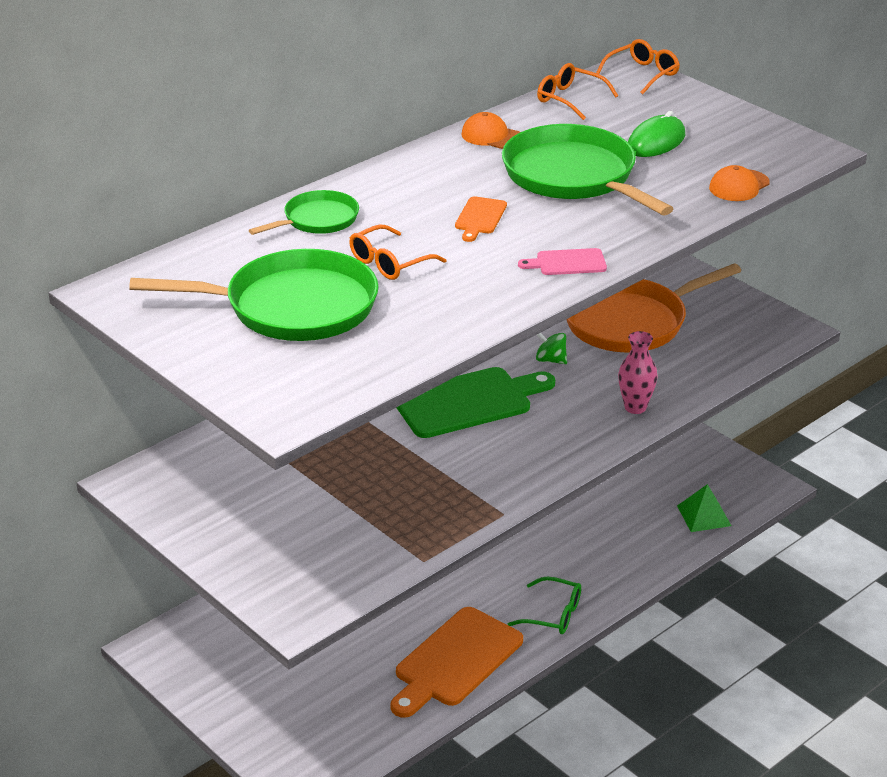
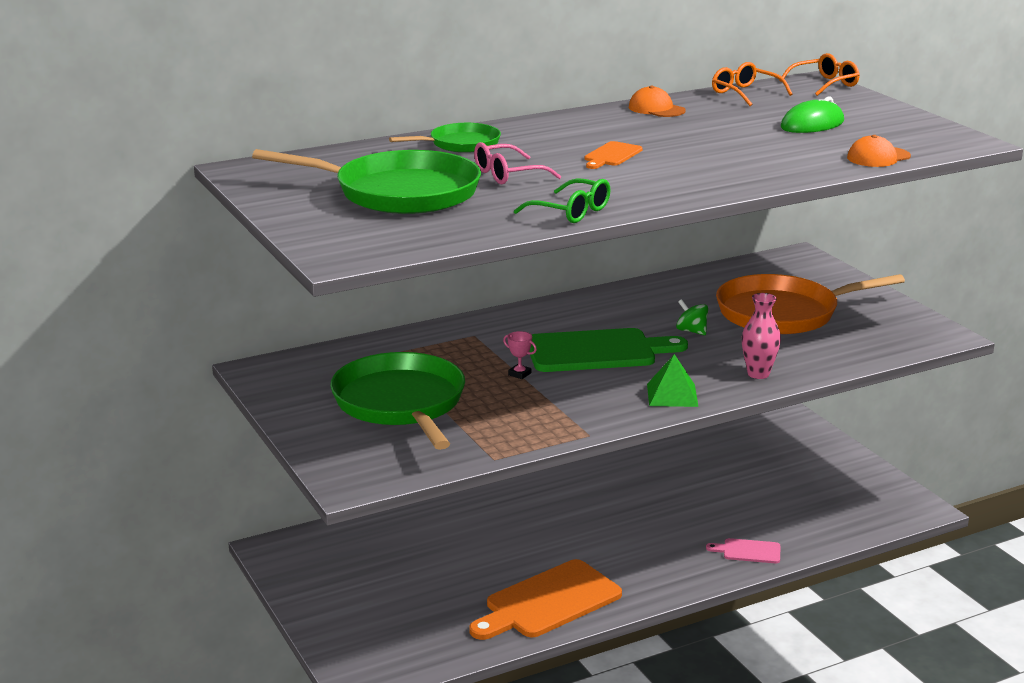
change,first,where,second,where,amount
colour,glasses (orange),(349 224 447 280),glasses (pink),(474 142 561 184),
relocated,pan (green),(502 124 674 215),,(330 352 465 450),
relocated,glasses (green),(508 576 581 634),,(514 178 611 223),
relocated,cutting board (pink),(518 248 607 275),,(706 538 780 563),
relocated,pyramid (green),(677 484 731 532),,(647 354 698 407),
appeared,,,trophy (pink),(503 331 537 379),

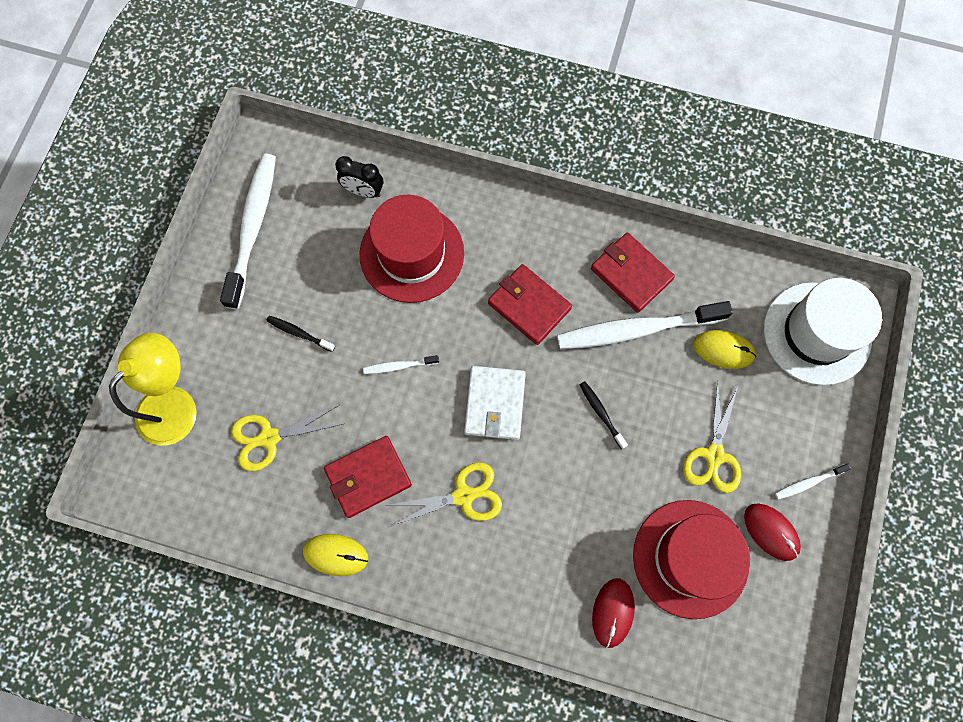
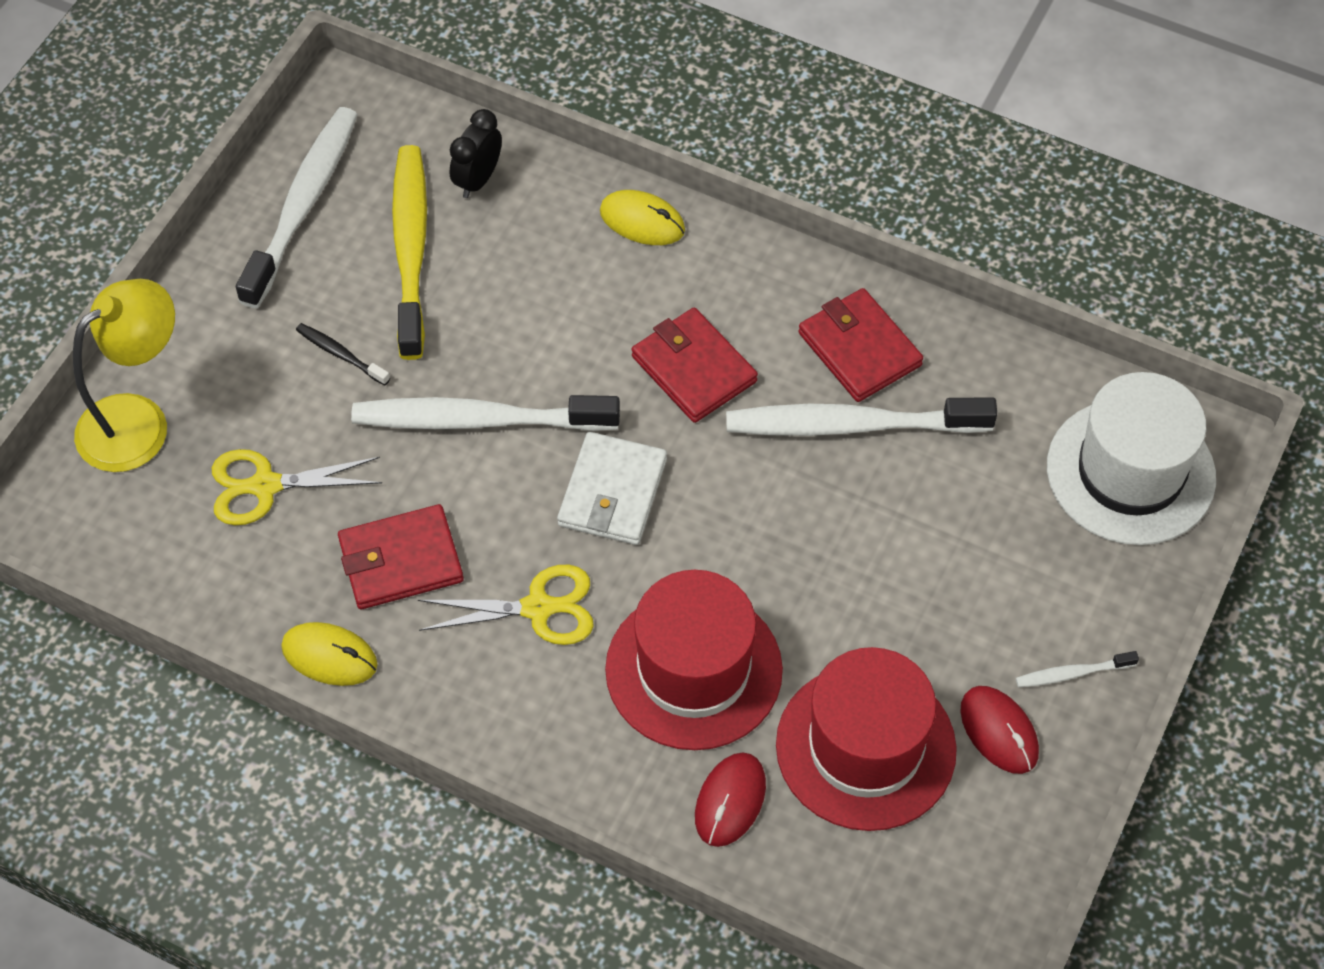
change,first,where,second,where,amount
spun,clock (black),(335 156 384 198),,(450 109 502 198),90 degrees clockwise
relocated,hat (red),(359 195 464 303),,(605 570 783 750),
size,toothbrush (white),(363 355 439 374),,(351 395 620 431),x2.30
missing,toothbrush (black),(580 381 628 449),,,
missing,scissors (yellow),(683 381 741 493),,,
relocated,mouse (yellow),(694 330 756 369),,(600 190 685 245),
appeared,,,toothbrush (yellow),(392 145 427 360),

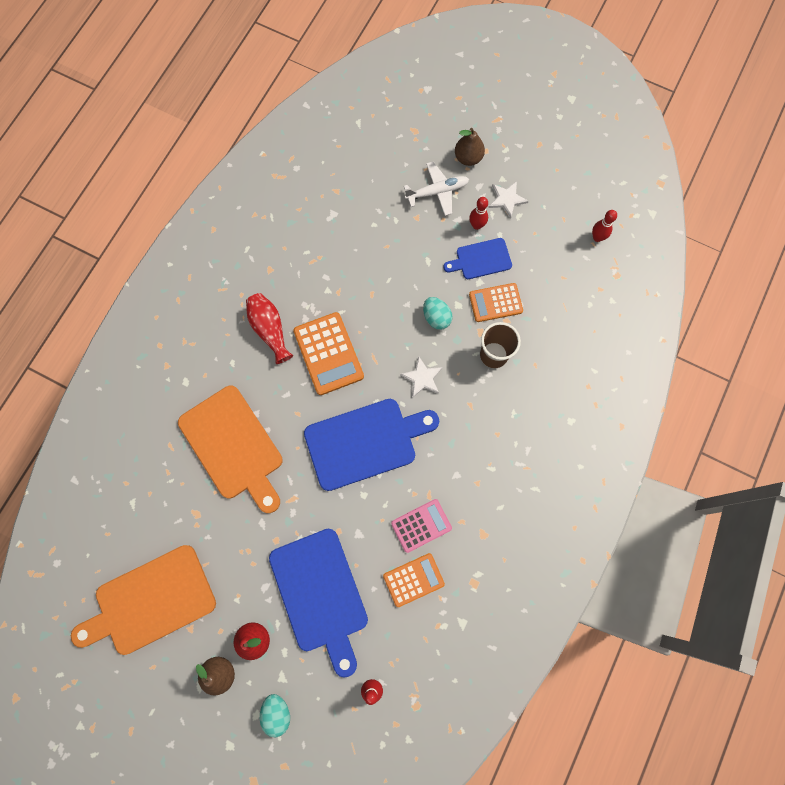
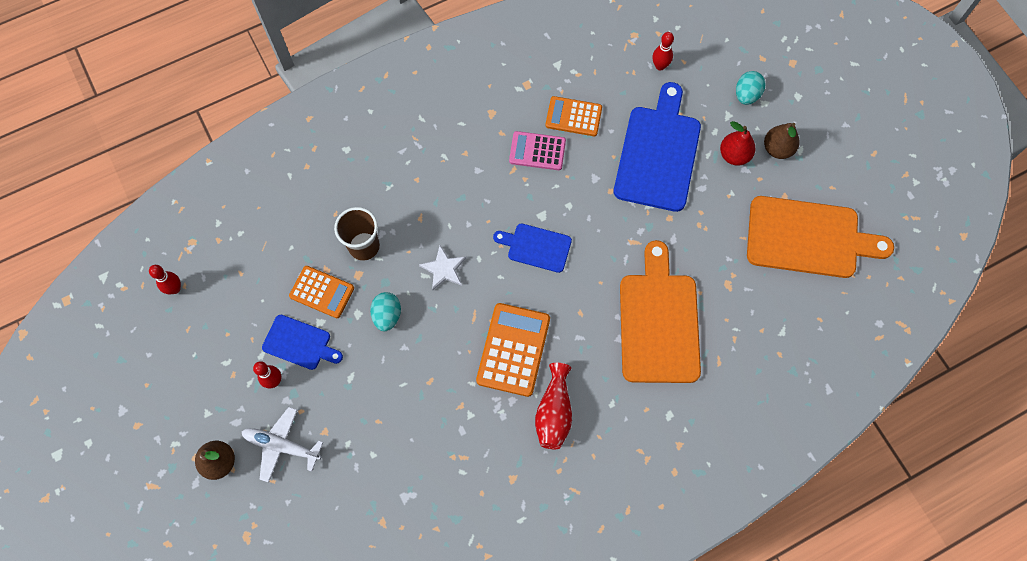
change,first,where,second,where,amount
size,cutting board (blue),(304 399 439 491),,(493 223 572 273),x0.54
missing,star (white),(488 181 529 219),,,

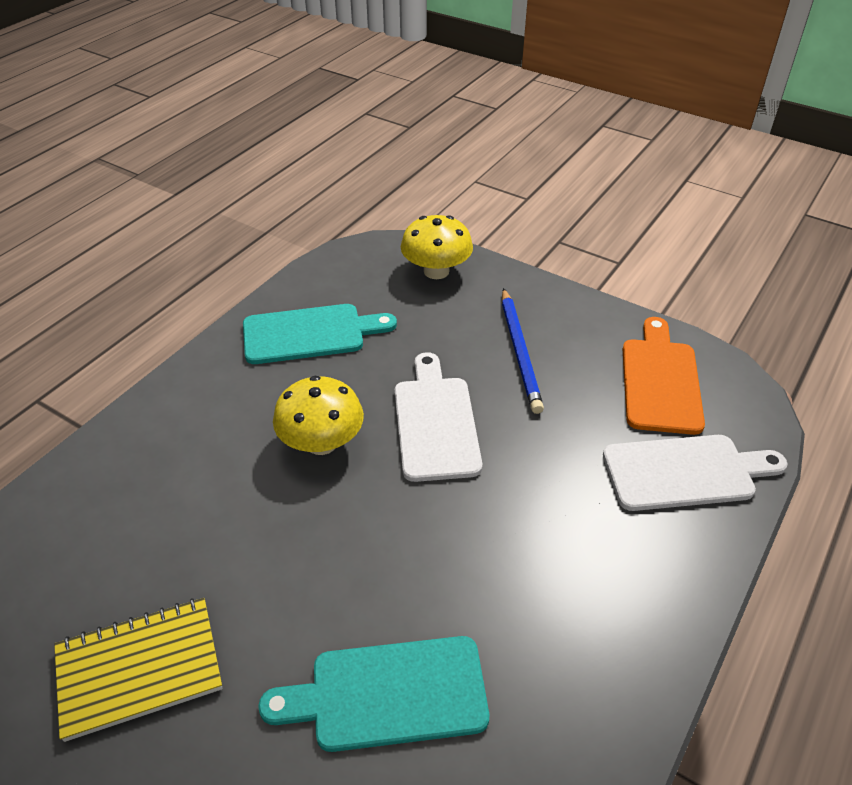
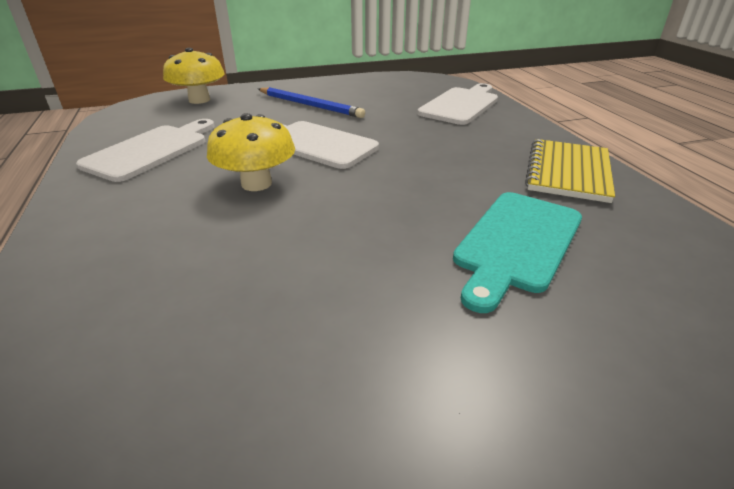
change,first,where,second,where,amount
relocated,notebook (yellow),(54 598 222 742),,(525 139 615 203),
colour,cutting board (turquoise),(243 304 397 364),cutting board (white),(76 119 215 182),
missing,cutting board (orange),(622 317 705 435),,,

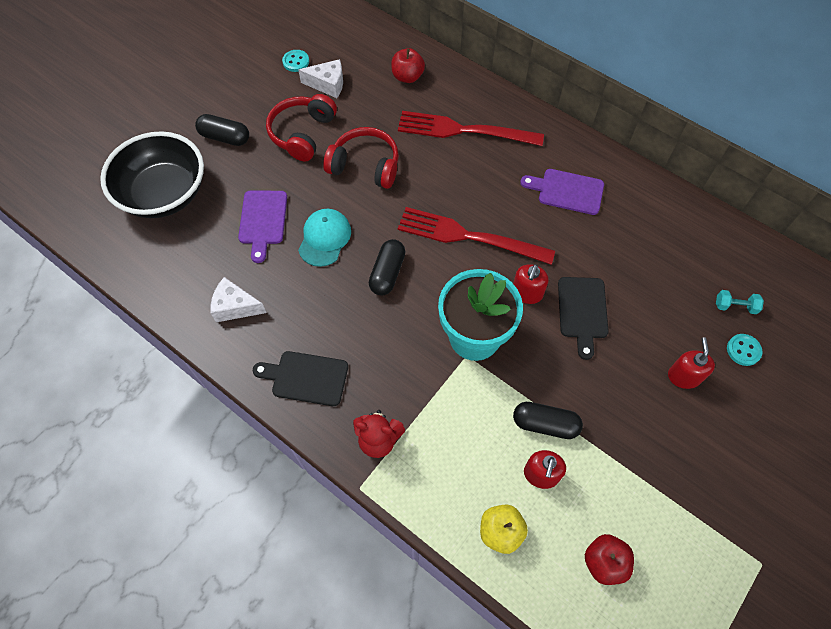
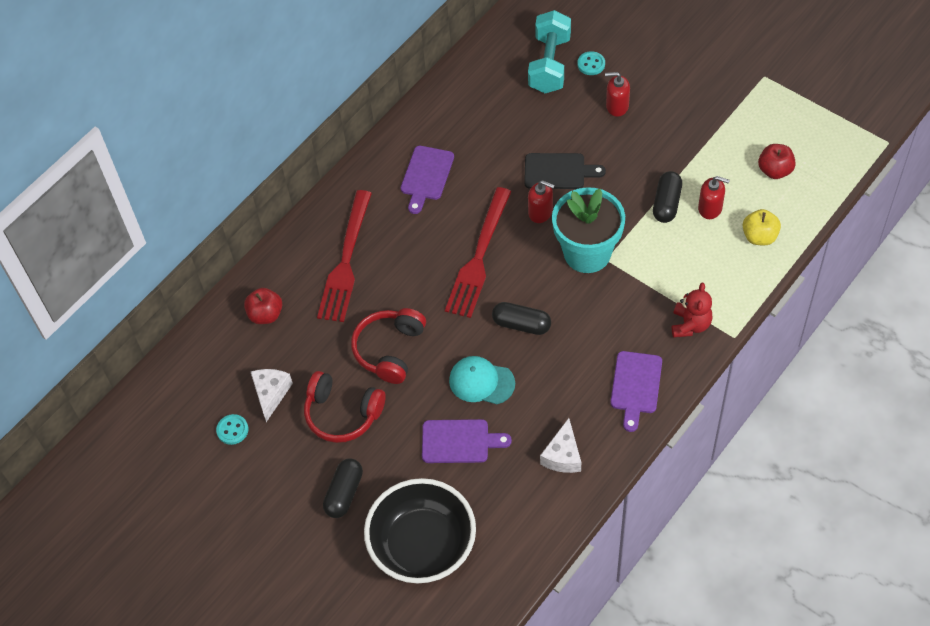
change,first,where,second,where,amount
colour,cutting board (black),(253 351 348 406),cutting board (purple),(610 351 662 432),
size,dumbbell (turquoise),(716 290 764 314),,(528 10 571 93),x2.30

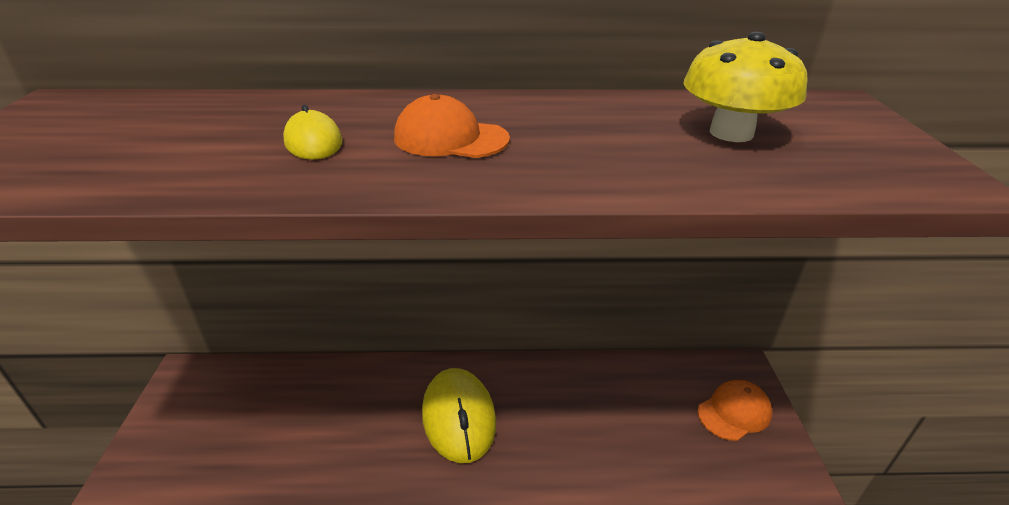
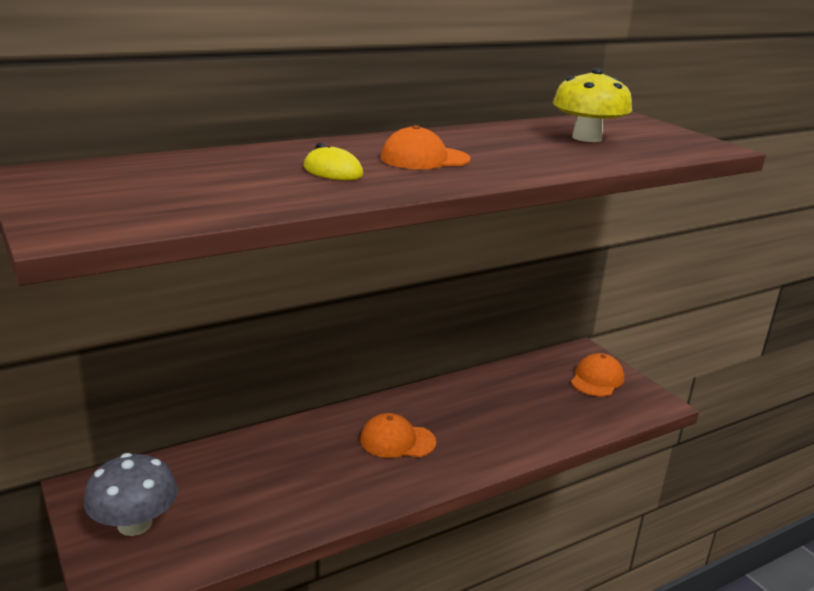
change,first,where,second,where,amount
exchanged,mouse (yellow),(422 368 496 463),cap (orange),(360 413 436 458),
appeared,,,mushroom (grey),(84 453 178 536),

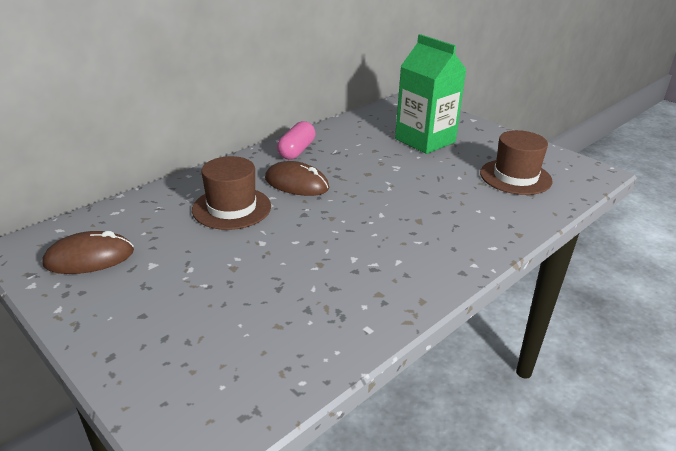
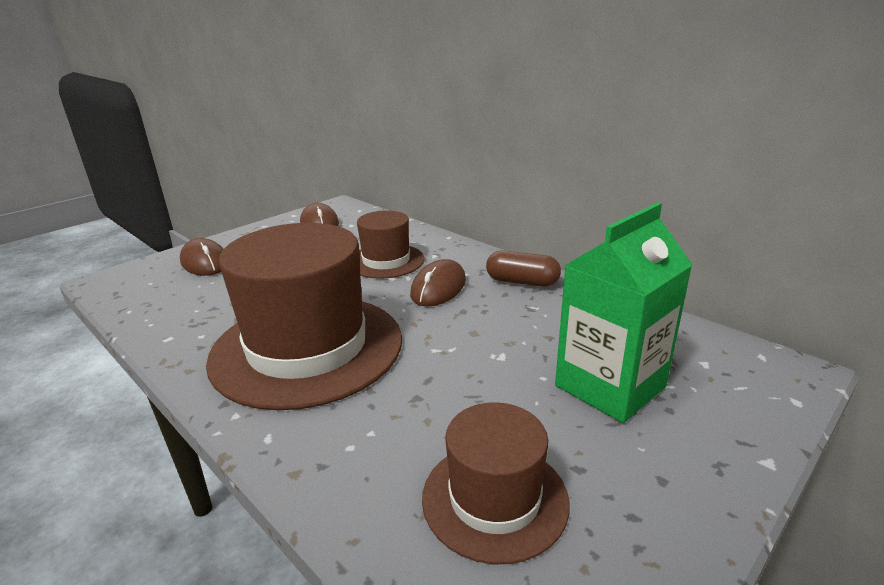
change,first,where,second,where,amount
colour,capsule (pink),(277 121 316 159),capsule (brown),(486 251 561 287),
appeared,,,mouse (brown),(180 238 223 276),
appeared,,,hat (brown),(206 223 402 410),

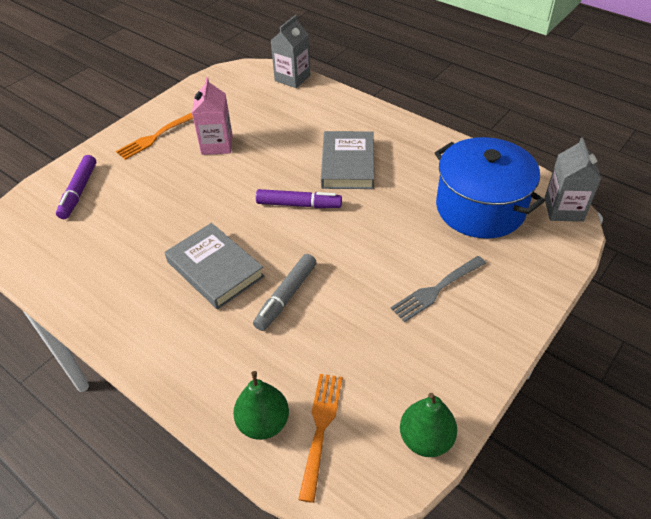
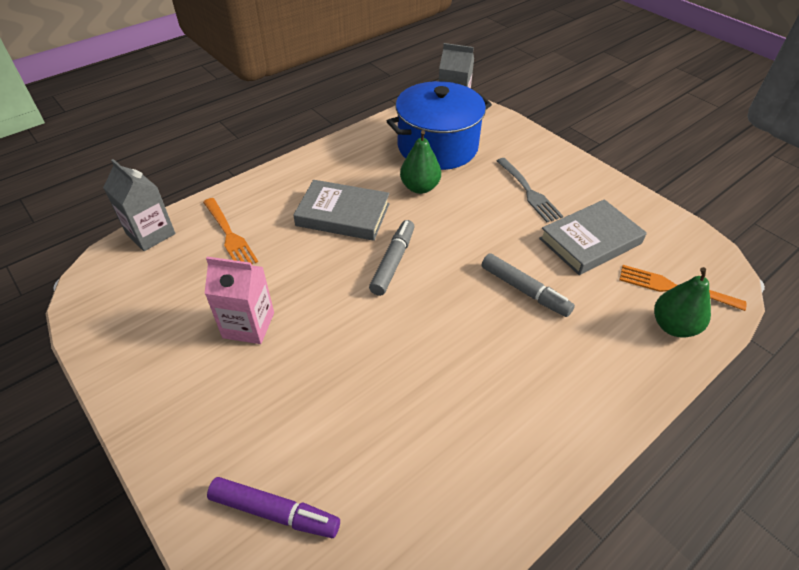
change,first,where,second,where,amount
relocated,fork (orange),(116 112 193 160),,(203 198 258 264),
relocated,book (grey),(165 223 265 310),,(539 199 647 275),
colour,marker (purple),(256 189 342 208),marker (grey),(369 220 415 296),
relocated,pear (green),(400 393 457 457),,(400 130 441 194),

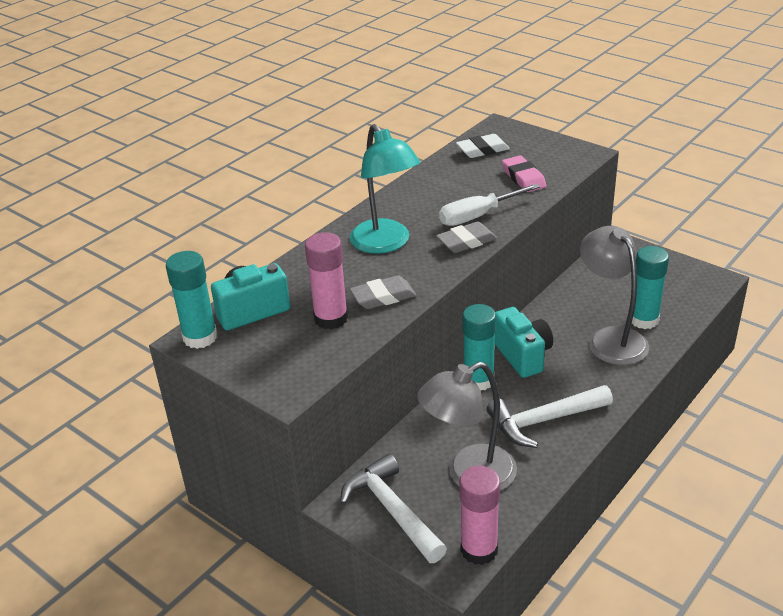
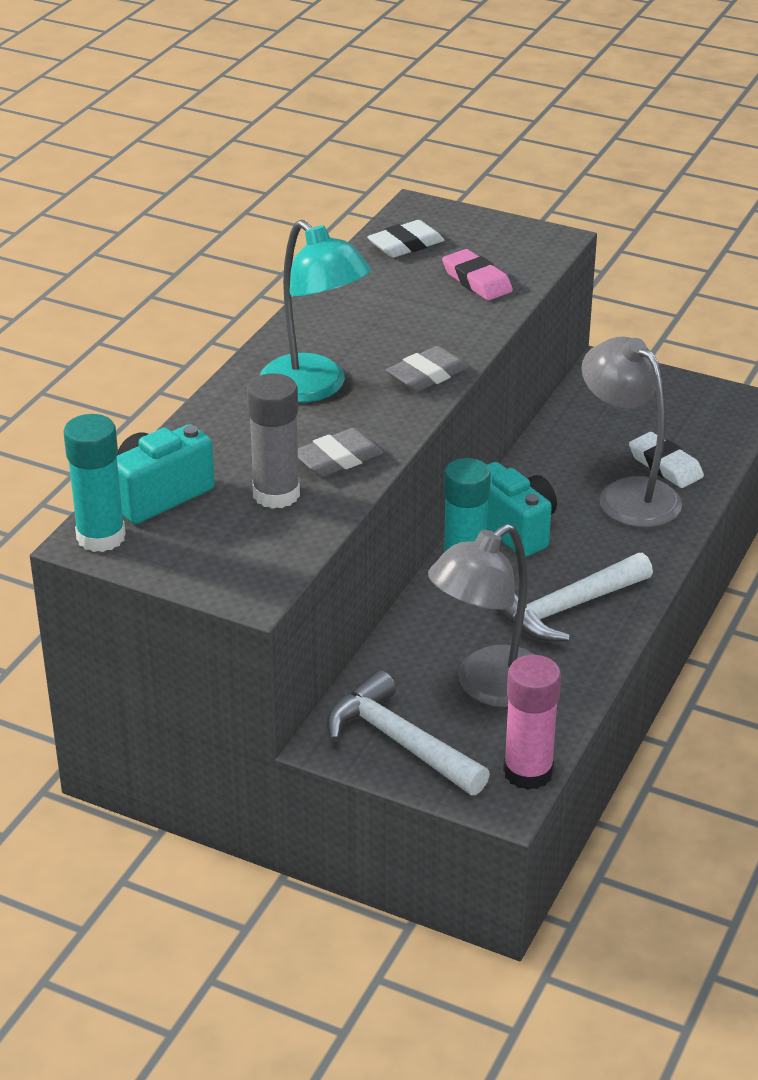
change,first,where,second,where,amount
colour,glue stick (pink),(305 232 348 329),glue stick (grey),(247 373 300 509),
missing,screwdriver (white),(439 184 540 226),,,
exchanged,glue stick (turquoise),(632 246 669 329),eraser (white),(629 432 704 488),

